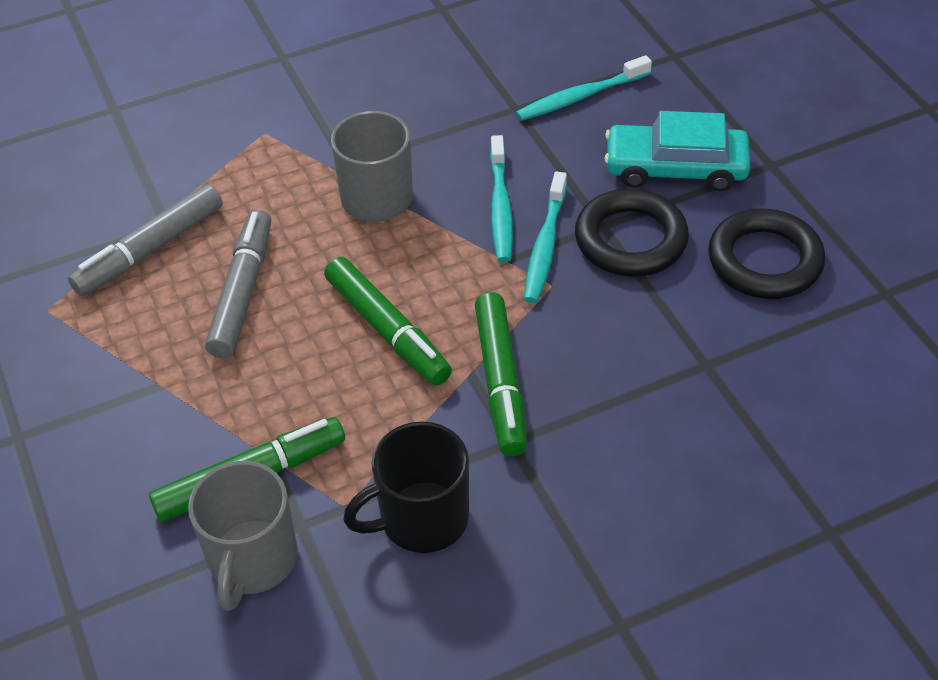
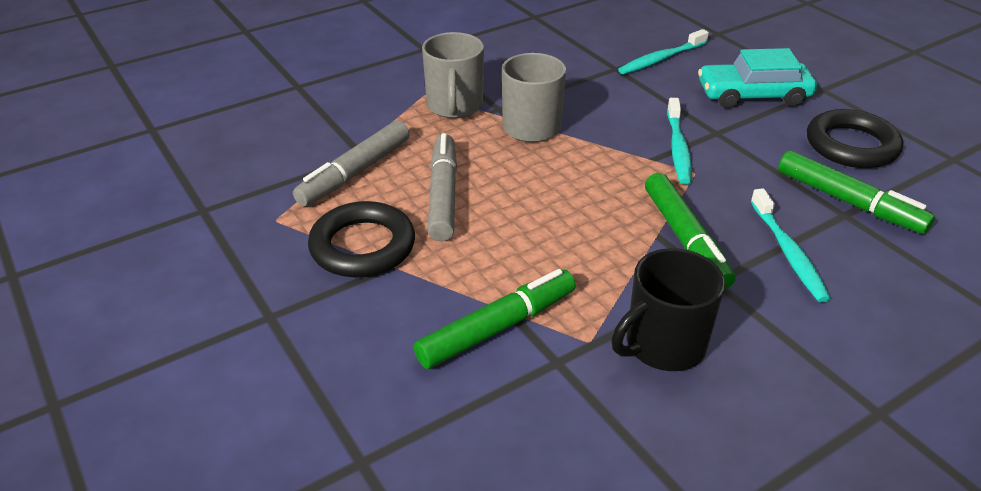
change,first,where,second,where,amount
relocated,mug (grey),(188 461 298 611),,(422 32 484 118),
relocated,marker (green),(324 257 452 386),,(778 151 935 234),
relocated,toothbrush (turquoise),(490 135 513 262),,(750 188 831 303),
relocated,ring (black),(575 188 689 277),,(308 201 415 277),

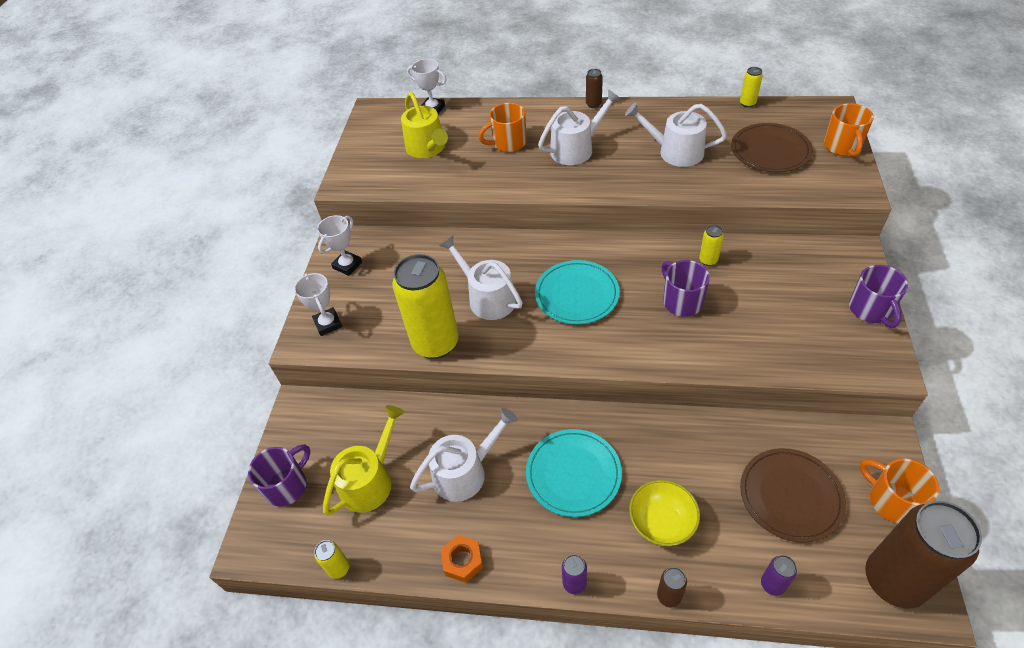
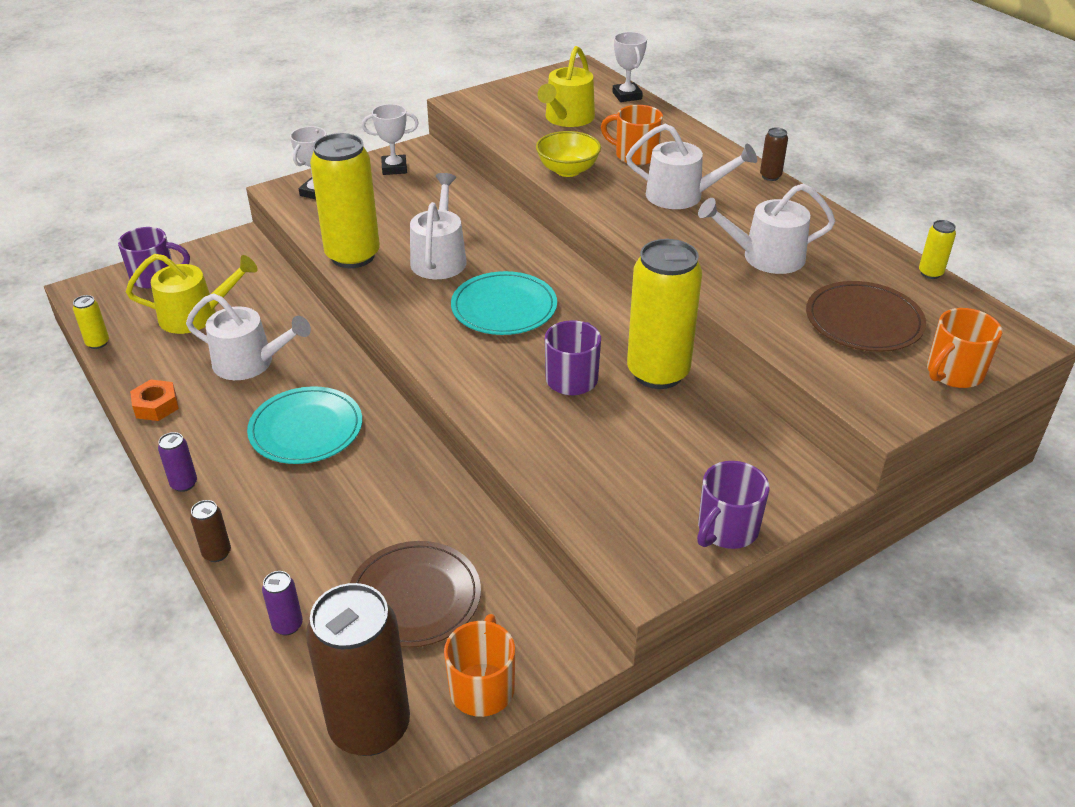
change,first,where,second,where,amount
spun,watering can (white),(625 102 727 167),,(698 184 835 274),75 degrees counterclockwise
relocated,bowl (yellow),(629 480 700 546),,(536 131 601 177),
size,can (yellow),(699 225 724 266),,(627 239 702 389),x2.44

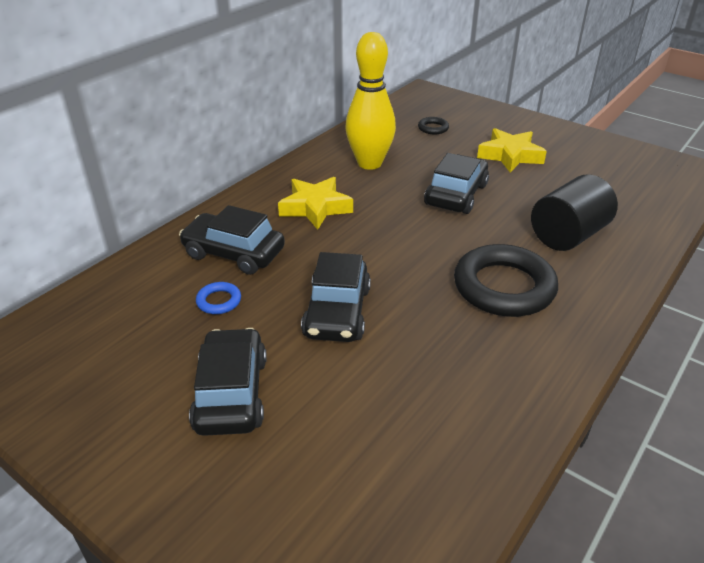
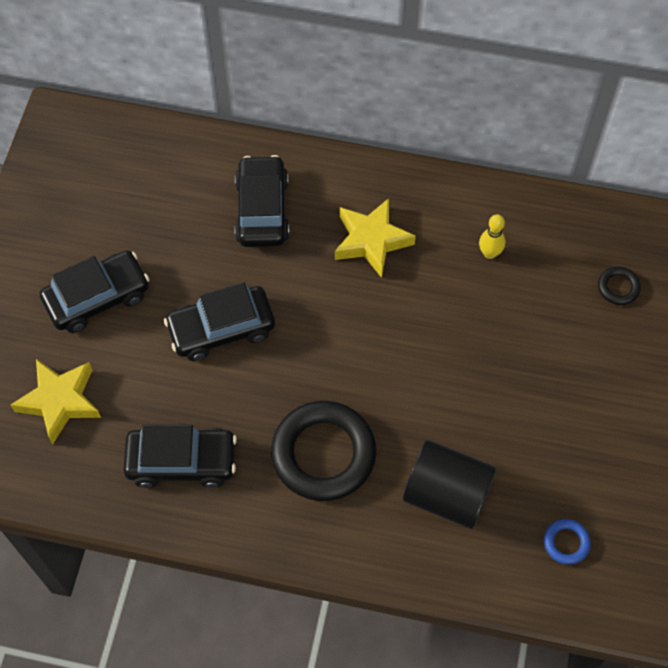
change,first,where,second,where,amount
relocated,ring (blue),(196 282 241 314),,(544 519 591 564),
size,bowling pin (yellow),(345 32 396 170),,(479 214 505 259),x0.43
relocated,car (black),(424 153 489 214),,(123 425 237 488),
relocated,star (yellow),(477 128 547 172),,(11 359 101 444),

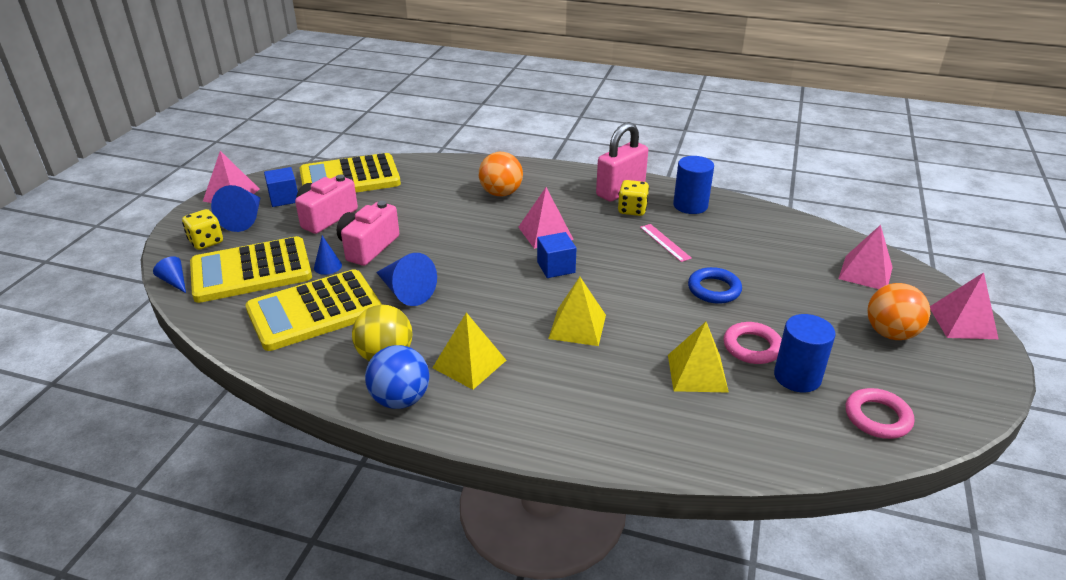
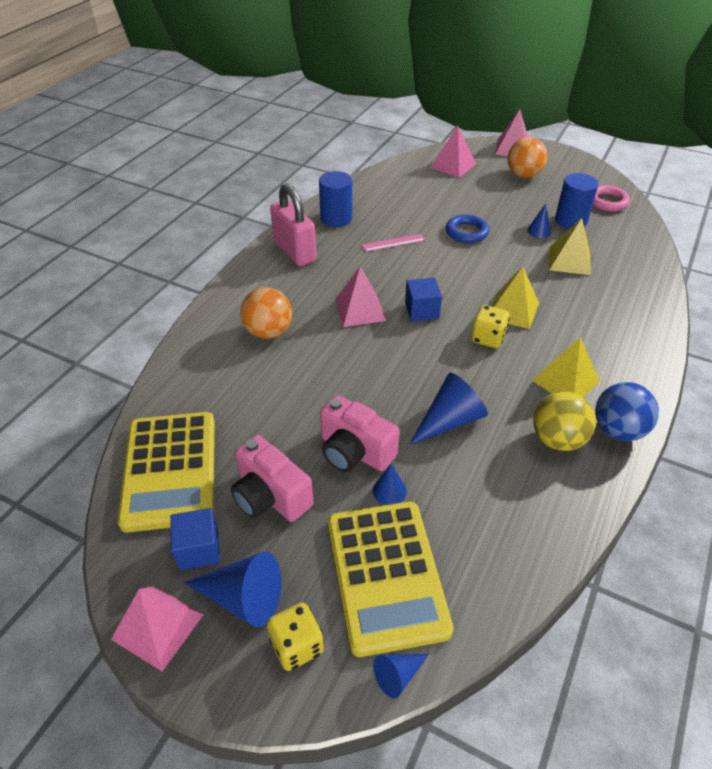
change,first,where,second,where,amount
missing,calculator (yellow),(245 269 382 351),,,
relocated,dice (yellow),(618 180 649 216),,(471 305 510 348),
exchanged,ring (pink),(724 322 782 364),cone (blue),(527 204 551 238),

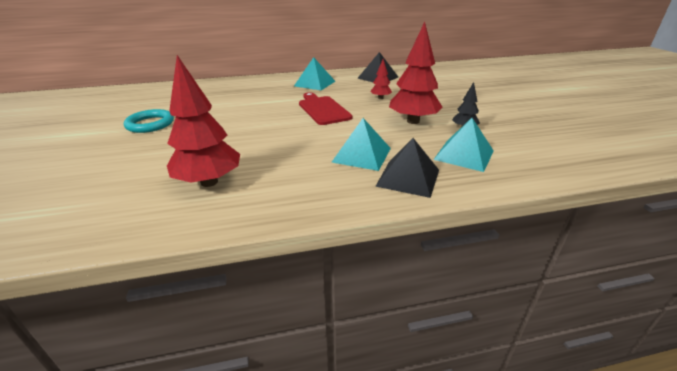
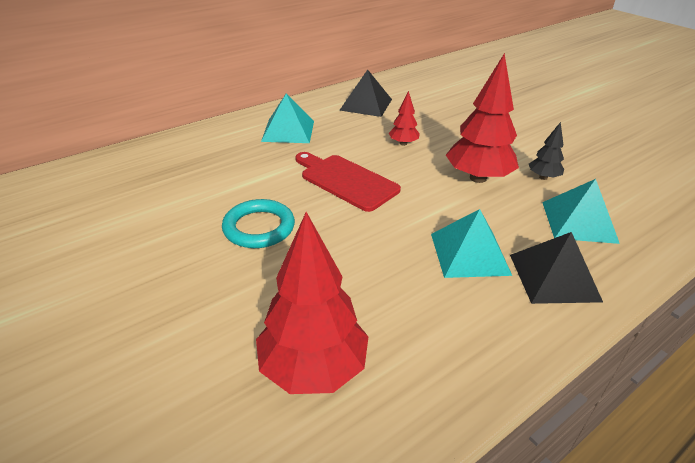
change,first,where,second,where,amount
relocated,ring (turquoise),(124 109 174 133),,(222 199 295 248),

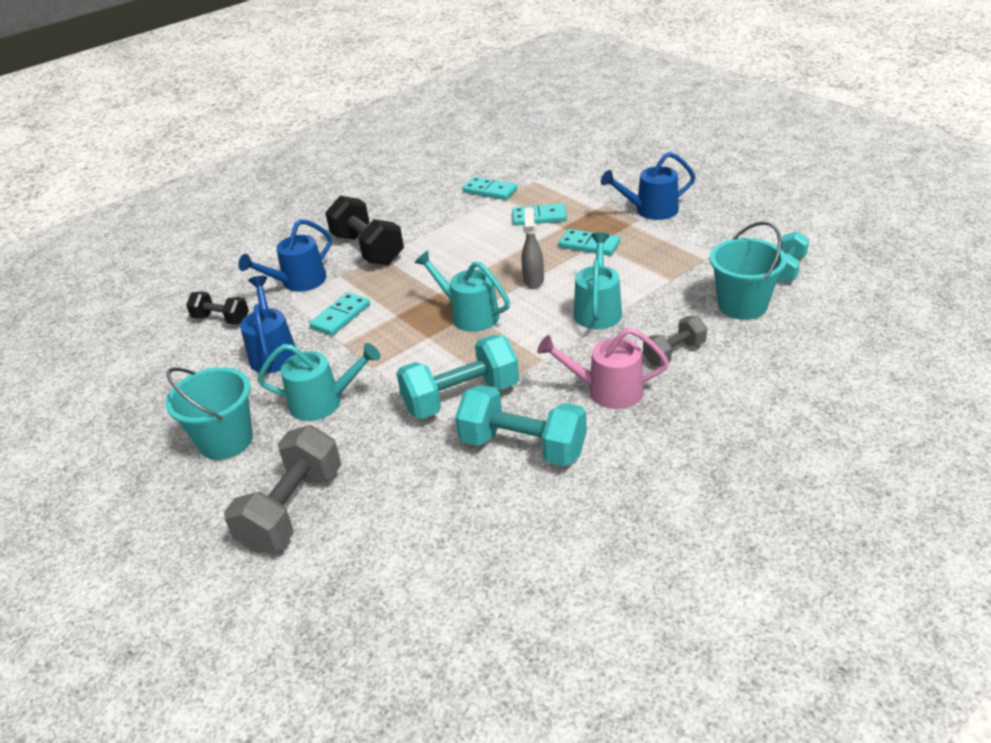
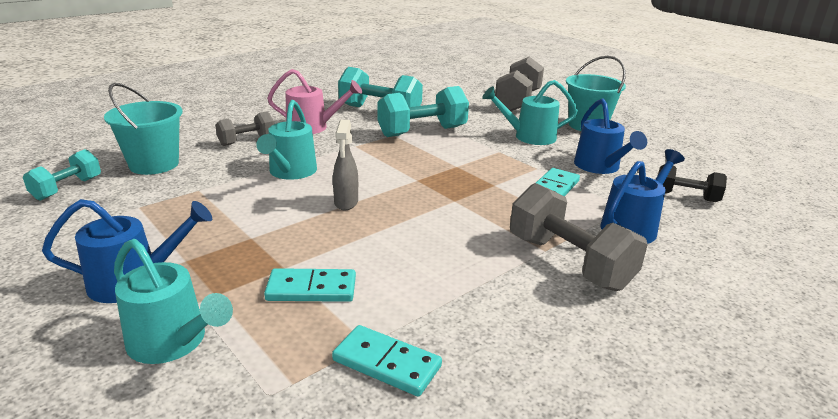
change,first,where,second,where,amount
colour,dumbbell (black),(325 195 404 265),dumbbell (grey),(510 183 648 291),
relocated,watering can (turquoise),(415 251 510 332),,(114 239 233 364),
missing,domino (turquoise),(559 229 620 256),,,

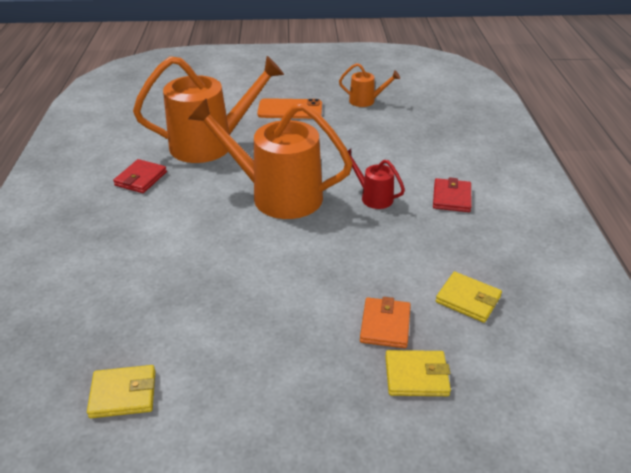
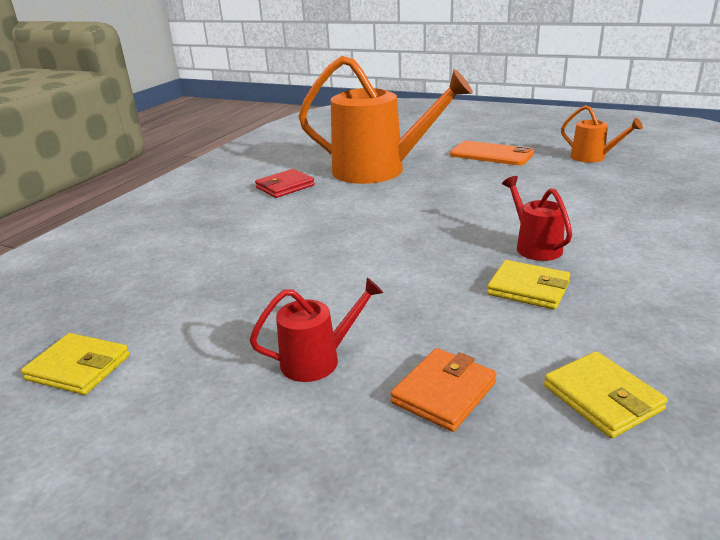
change,first,where,second,where,amount
missing,watering can (orange),(188 98 353 219),,,
relocated,wallet (yellow),(385 350 451 396),,(487 260 570 310),
missing,wallet (red),(433 177 472 212),,,
appeared,,,watering can (red),(250 278 383 382),

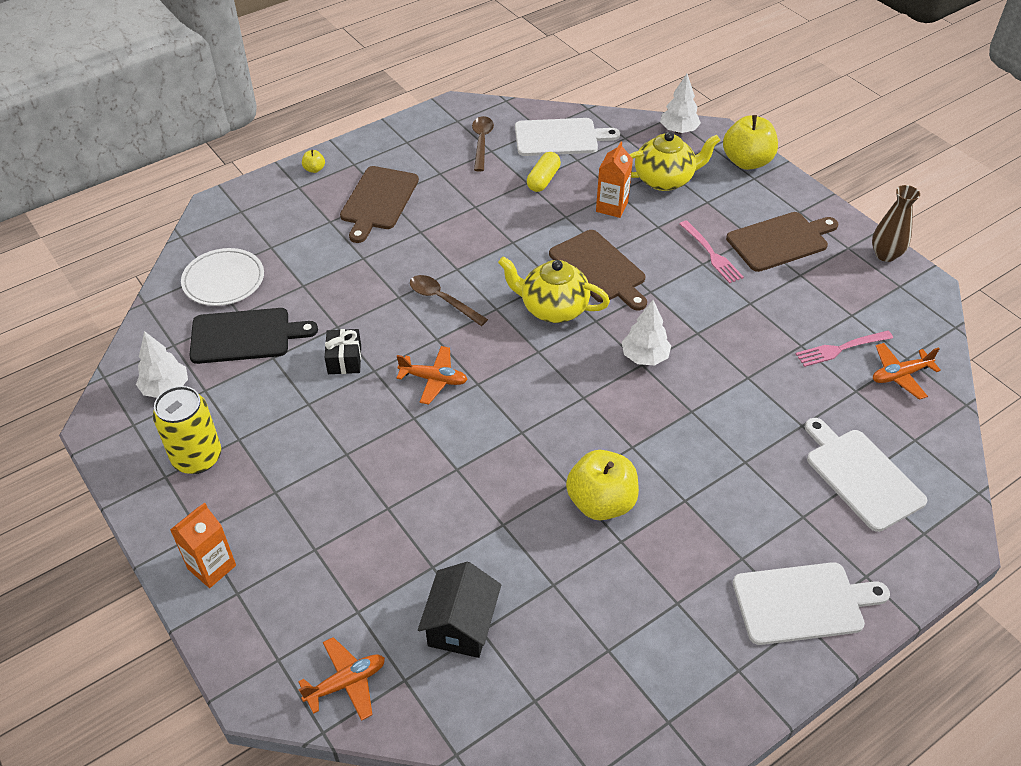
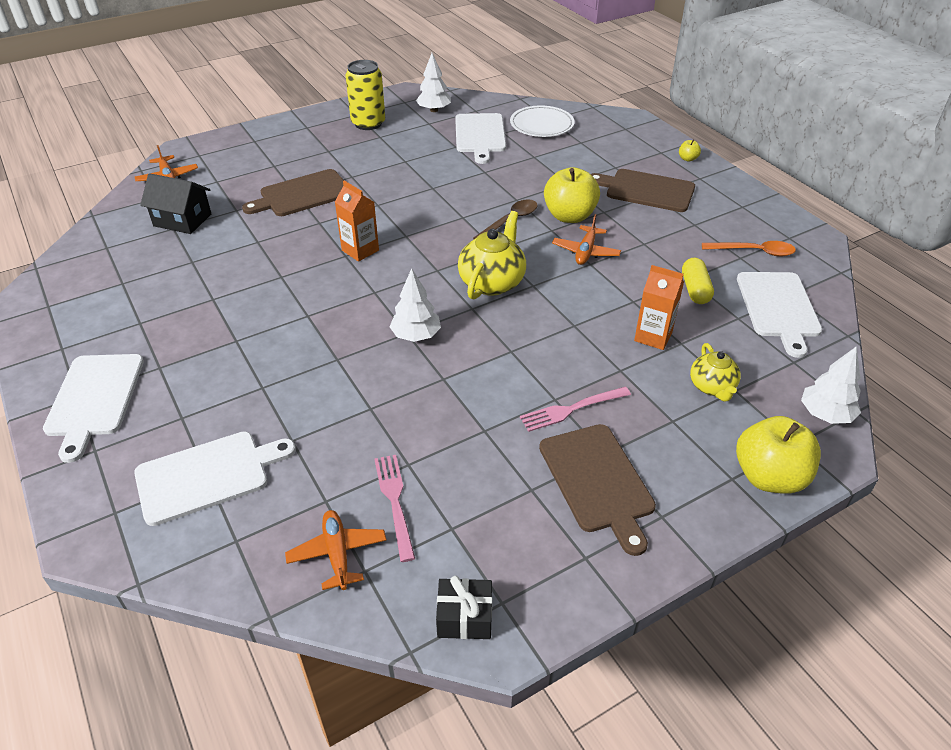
change,first,where,second,where,amount
relocated,carton (orange),(170 502 236 588),,(335 180 379 262),
colour,cutting board (black),(189 308 318 364),cutting board (white),(455 113 506 164),
relocated,gift (black),(325 329 361 374),,(436 576 492 639),
relocated,plane (orange),(396 346 468 405),,(552 214 621 265),
colour,spoon (brown),(472 116 494 172),spoon (orange),(702 241 796 256),
spun,capsule (yellow),(527 152 561 192),,(682 258 714 304),60 degrees clockwise
relocated,cutting board (brown),(549 230 647 310),,(242 169 344 216),
relocated,apple (yellow),(566 450 639 520),,(544 167 600 223),
size,teapot (yellow),(629 132 720 191),,(690 343 741 401),x0.62
missing,vase (brown),(872 185 920 262),,,

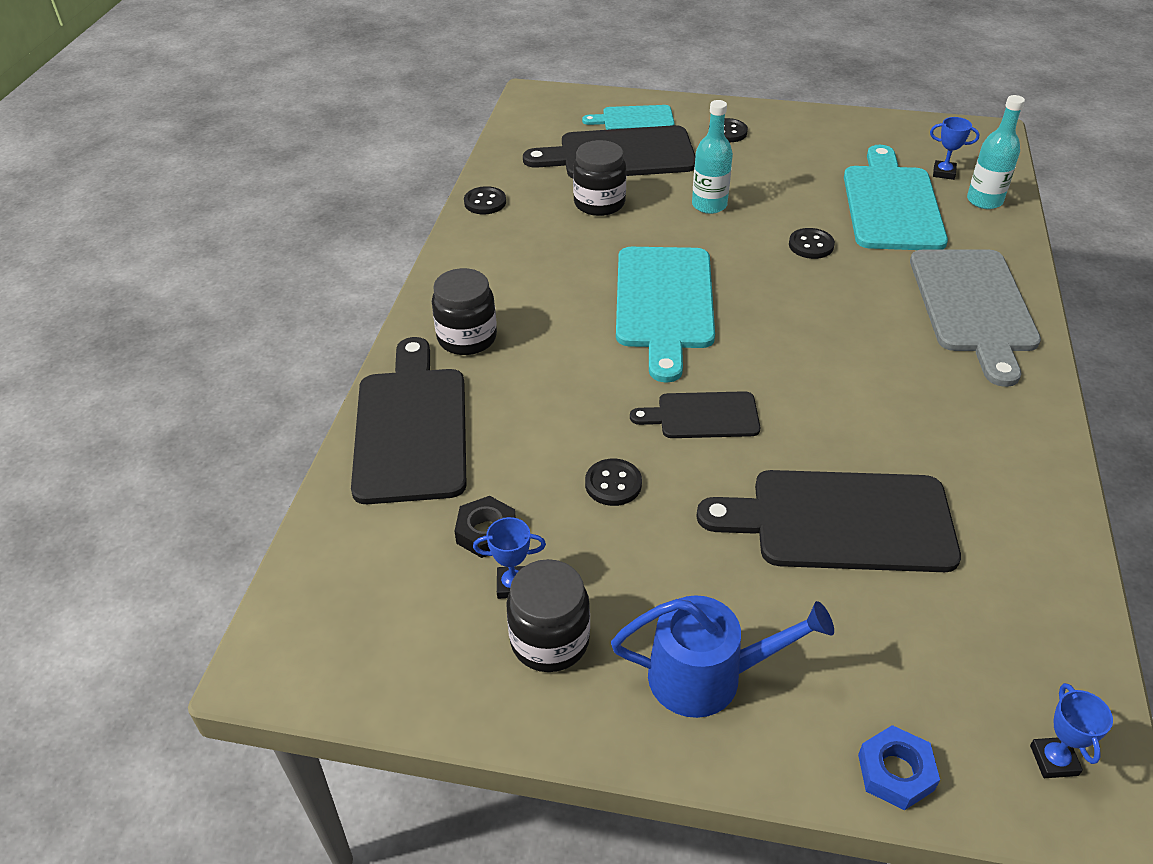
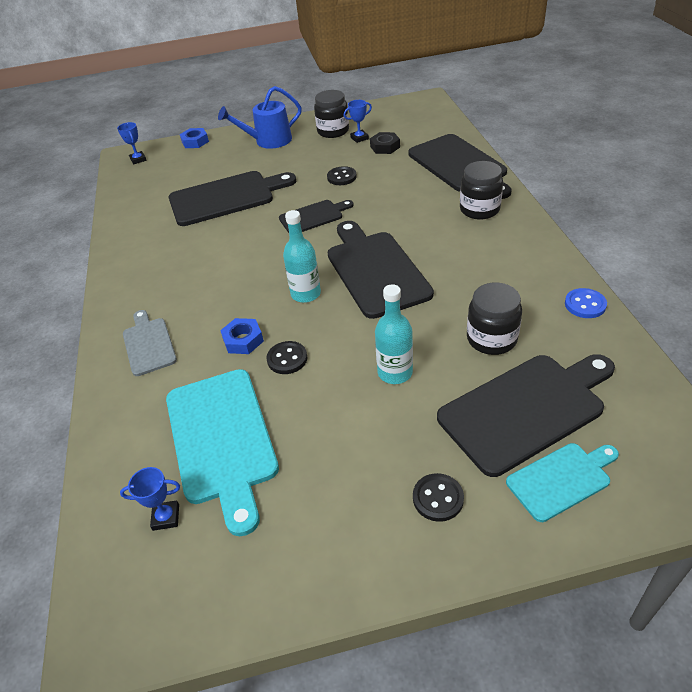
change,first,where,second,where,amount
colour,button (black),(464 186 506 214),button (blue),(565 288 607 318),
colour,cutting board (turquoise),(616 247 715 383),cutting board (black),(327 221 434 319),
size,cutting board (grey),(910 250 1041 387),,(123 310 177 376),x0.56
relocated,bottle (turquoise),(967 95 1025 209),,(283 210 321 303),
appeared,,,nut (blue),(220 318 264 354),

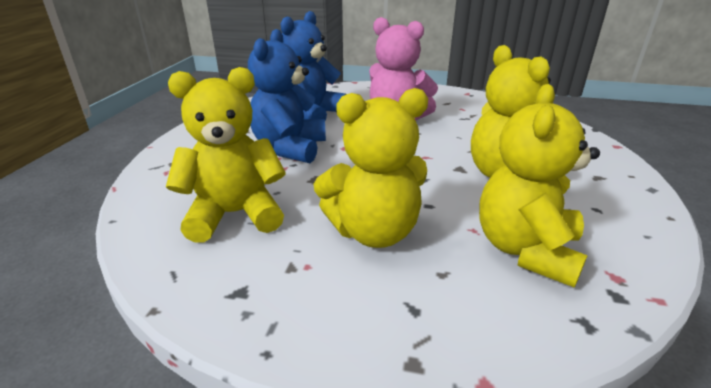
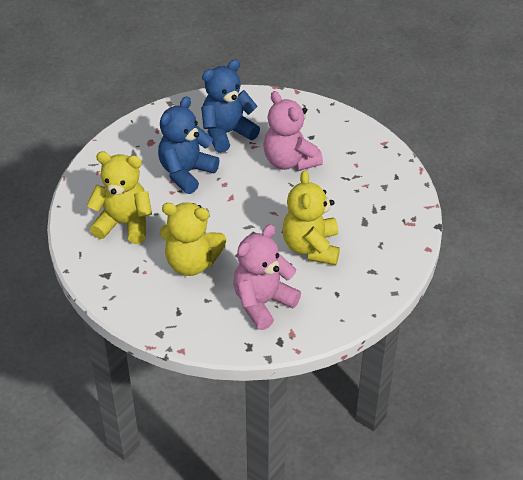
change,first,where,second,where,amount
colour,teddy bear (yellow),(479 84 600 288),teddy bear (pink),(233 225 301 330),

